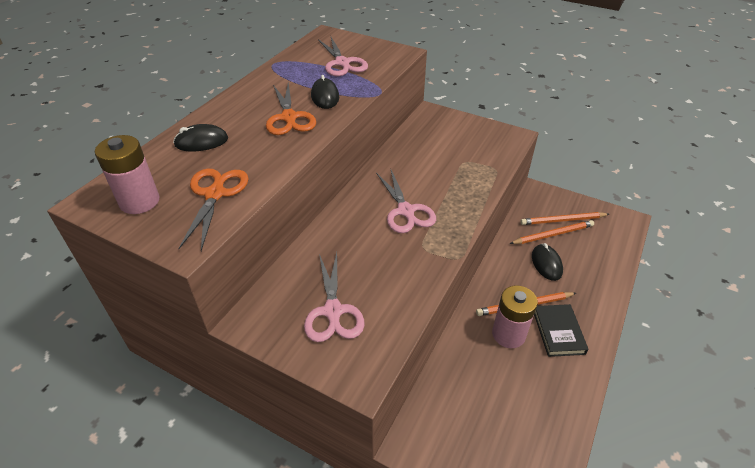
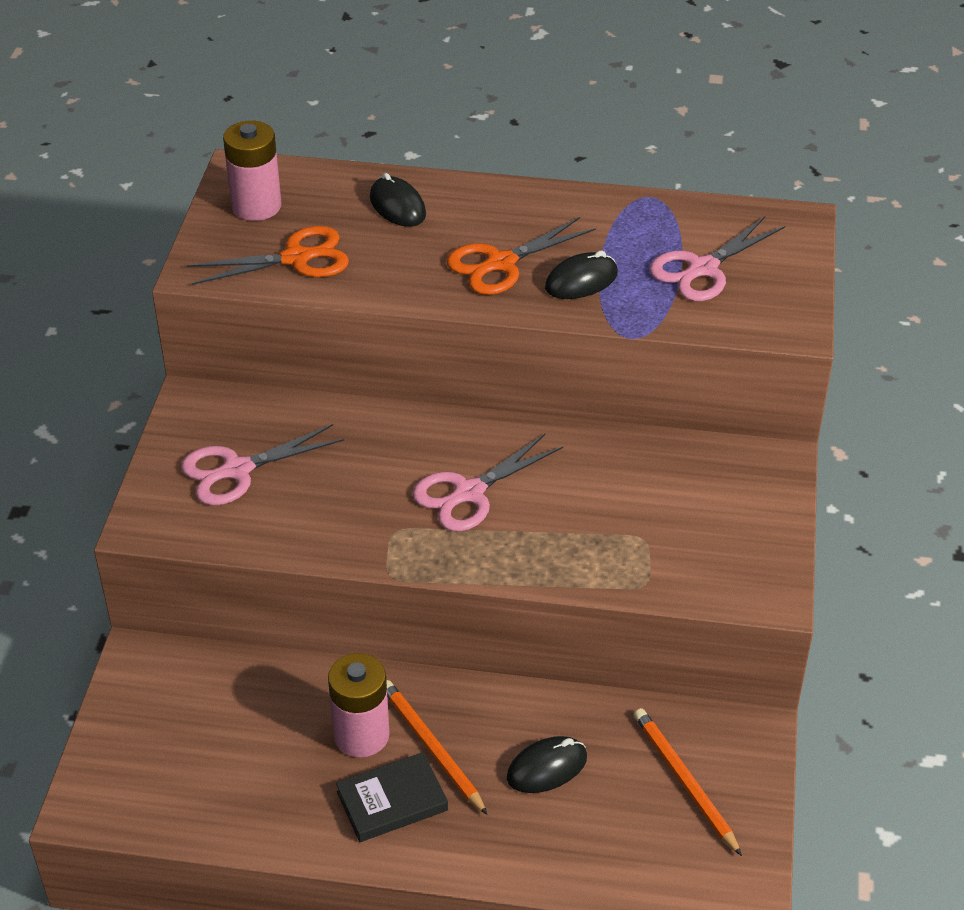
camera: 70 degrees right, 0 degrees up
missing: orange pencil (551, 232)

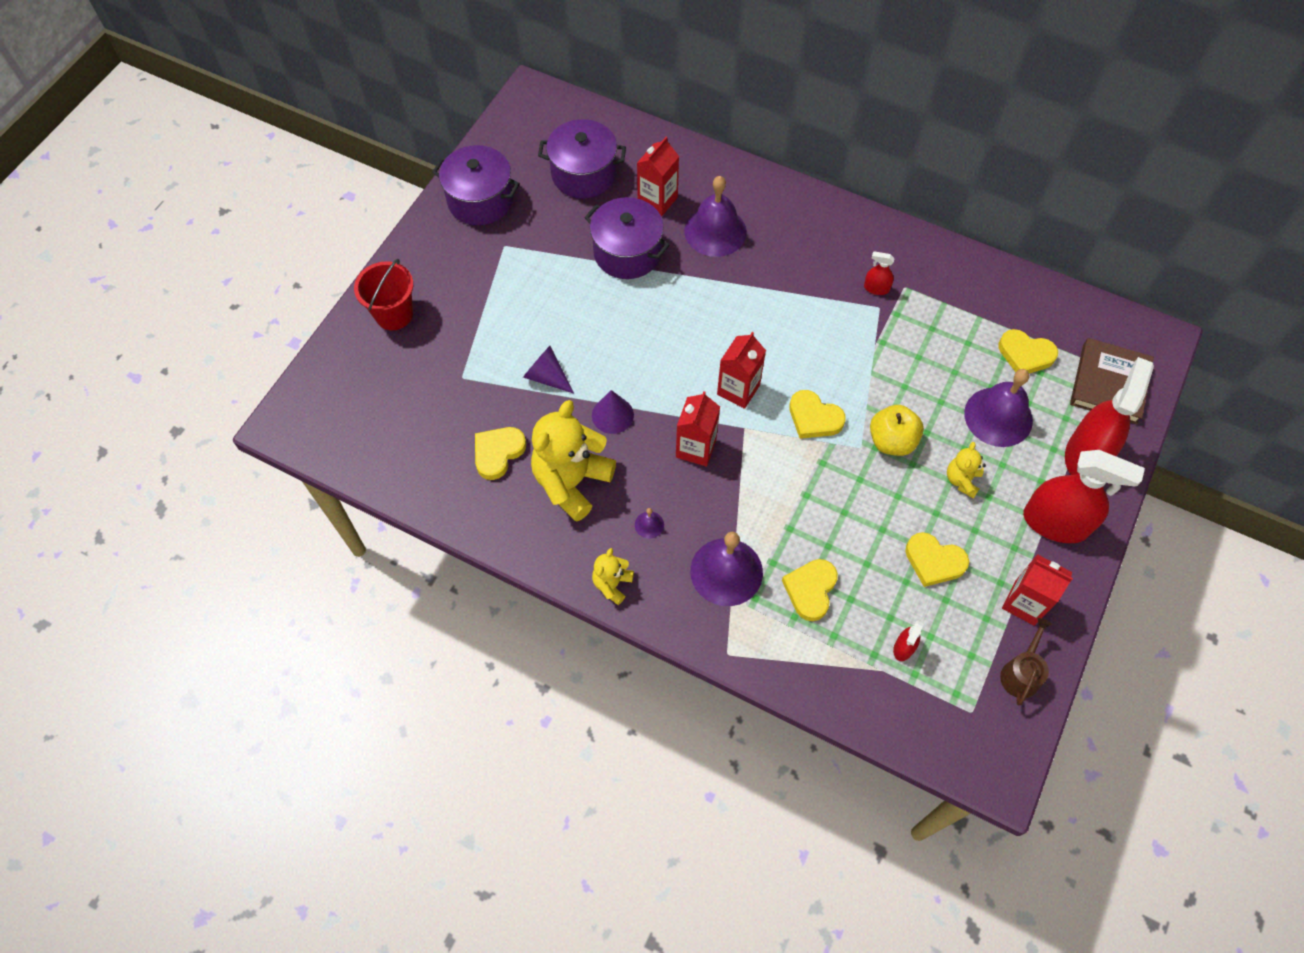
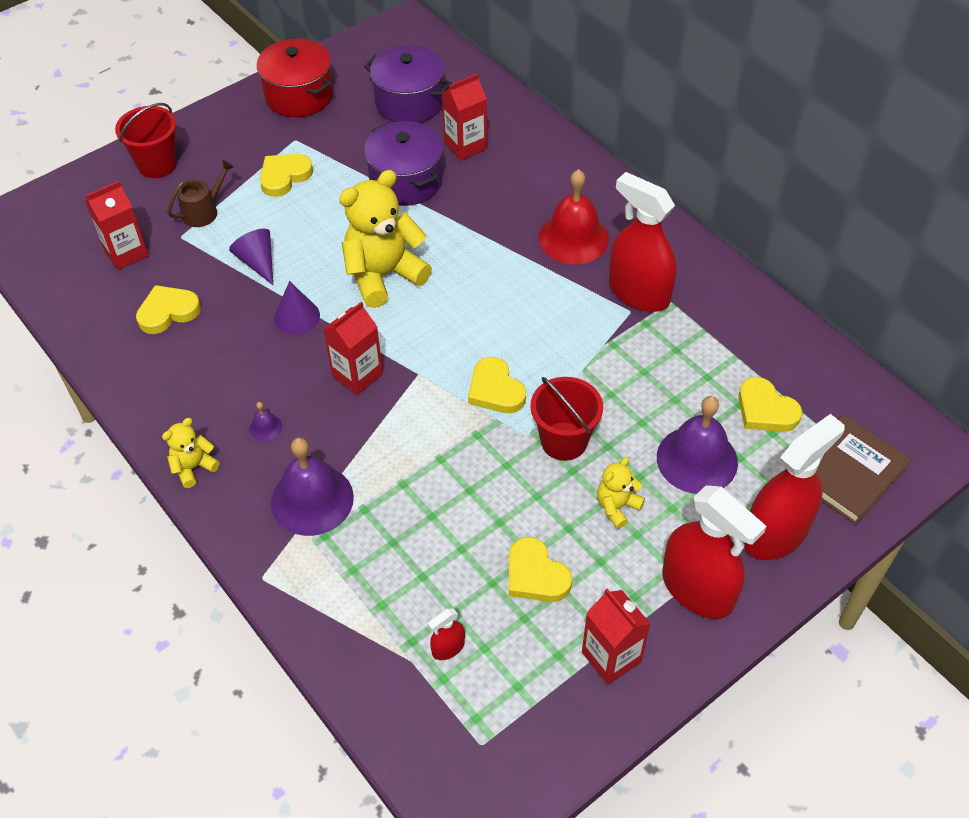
camera: 25 degrees right, 10 degrees down
missing: purple bell (715, 216)
appeared: red bell (574, 216)
relocated: red carton (741, 370) to (117, 225); yellow teddy bear (573, 461) to (385, 239); yellow heart (810, 590) to (286, 175); brown watering can (1026, 661) to (200, 193)
exchanged: yellow apple (897, 430) to red bucket (566, 419)
colour: purple pot (476, 185) to red pot (295, 77)
size: red spray bottle (879, 273) = (643, 242) x2.31

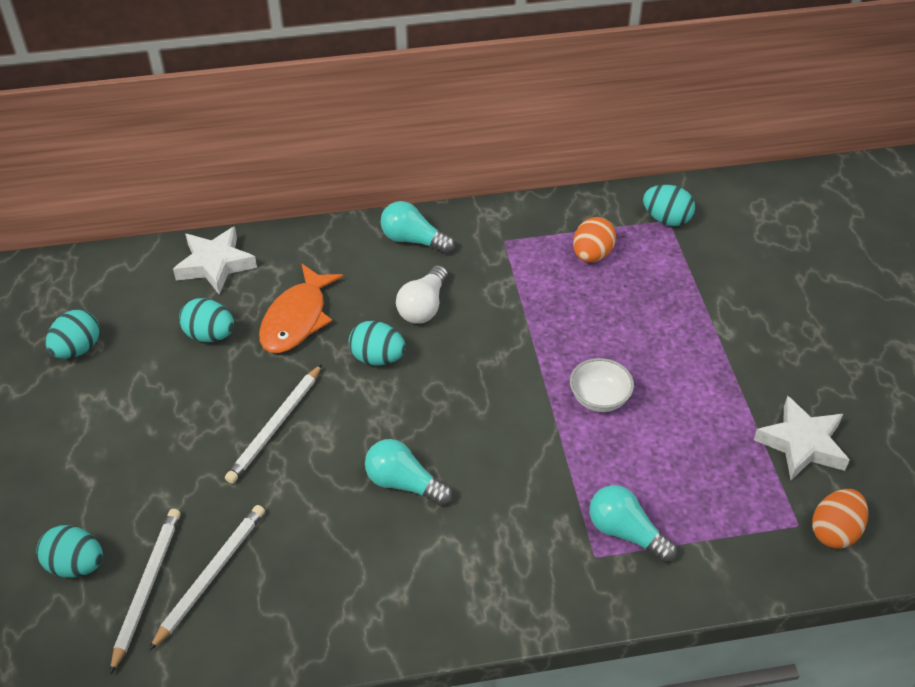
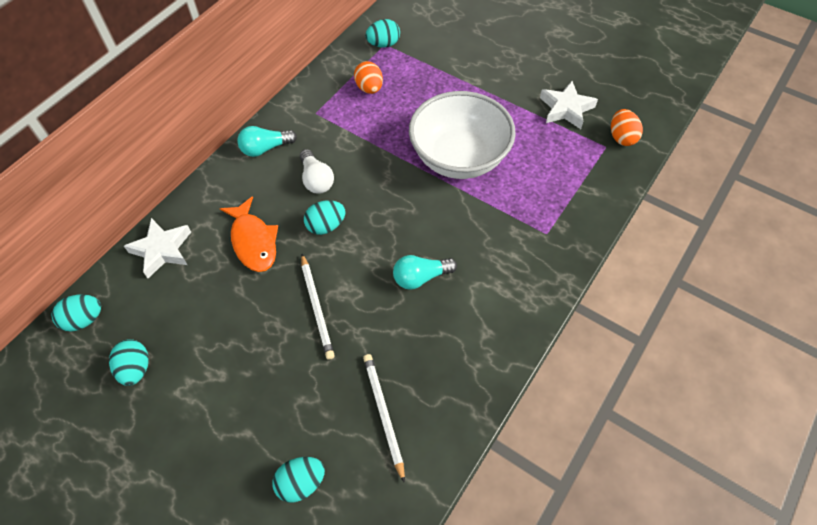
camera: 45 degrees left, 10 degrees up
missing: turquoise light bulb (633, 523); white pencil (145, 592)
relocated: turquoise egg (206, 320) to (76, 313)
size: white bowl (602, 385) = (462, 135) x2.42

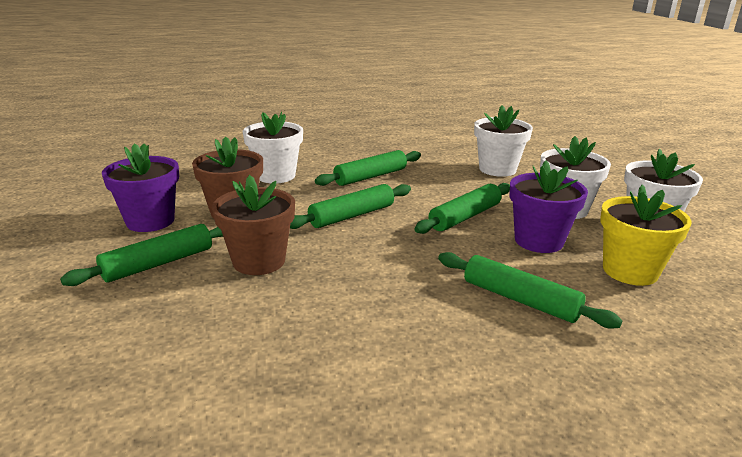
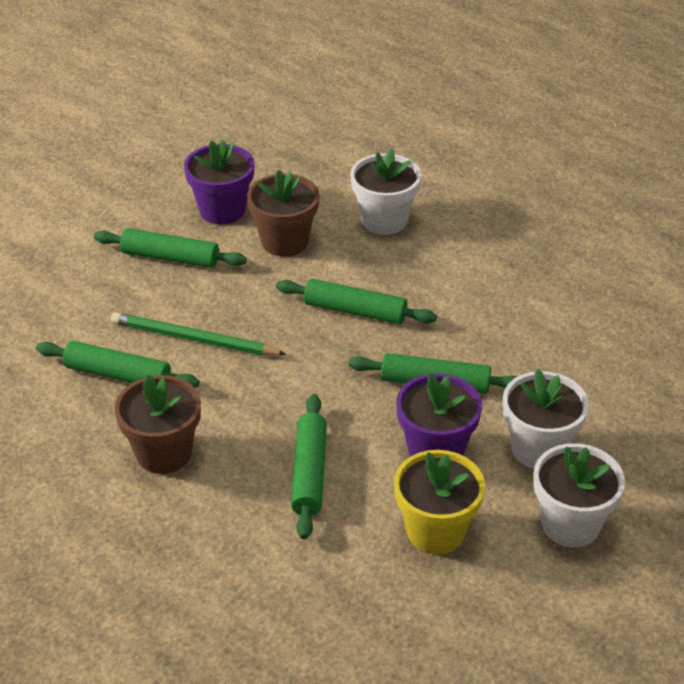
camera: 55 degrees right, 15 degrees up
missing: white flower pot (503, 141)
appeared: green pencil (199, 334)
relocated: green rolling pin (368, 168) to (117, 364); brown flower pot (253, 225) to (157, 424)

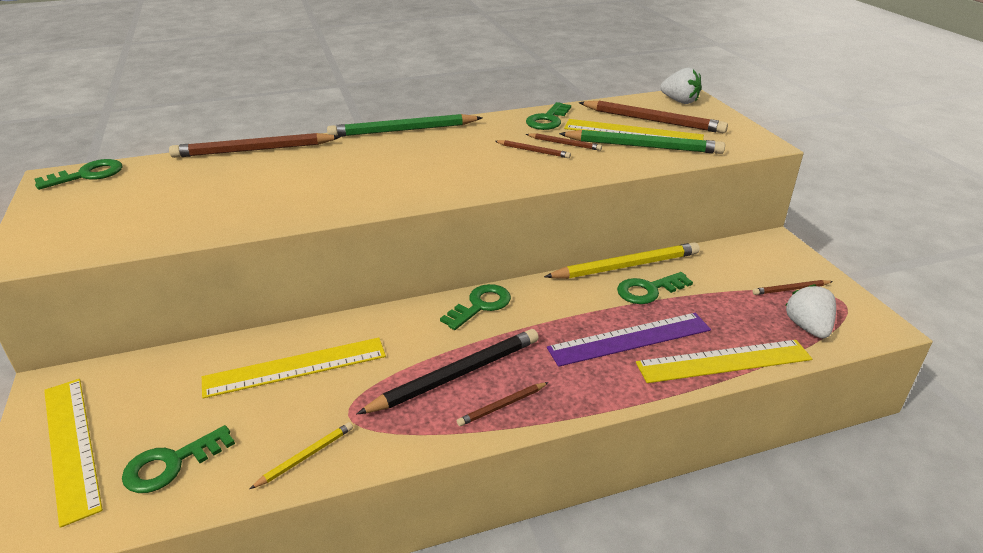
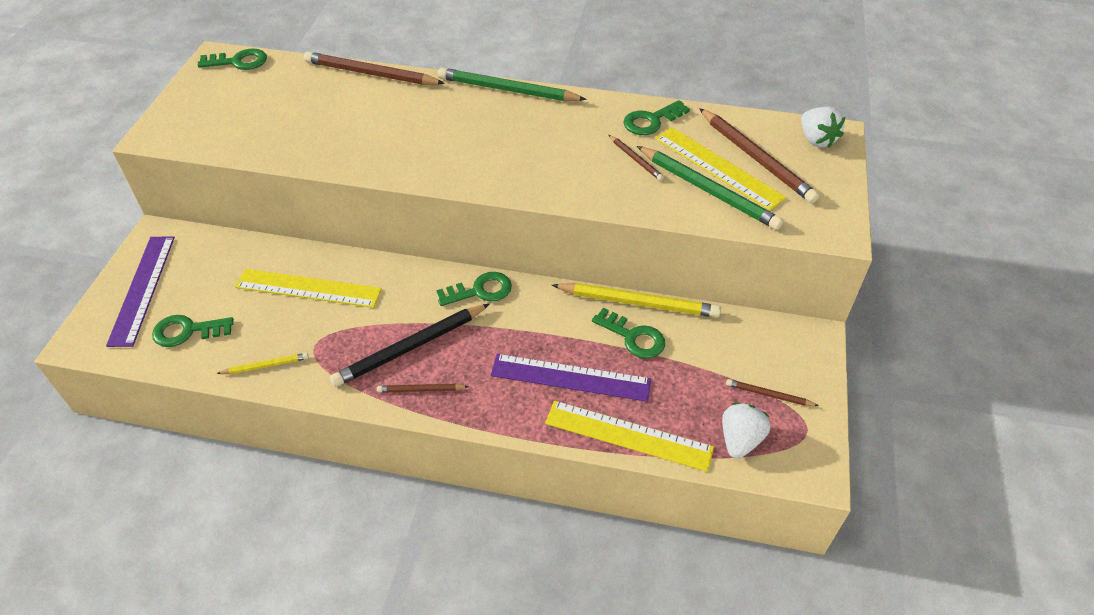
camera: 30 degrees right, 15 degrees up
missing: brown pencil (533, 149)
colour: yellow ruler (73, 453) to purple ruler (140, 291)
spun: green key (655, 288) = (628, 333) 150 degrees counterclockwise; black pencil (448, 371) = (409, 345) 150 degrees clockwise

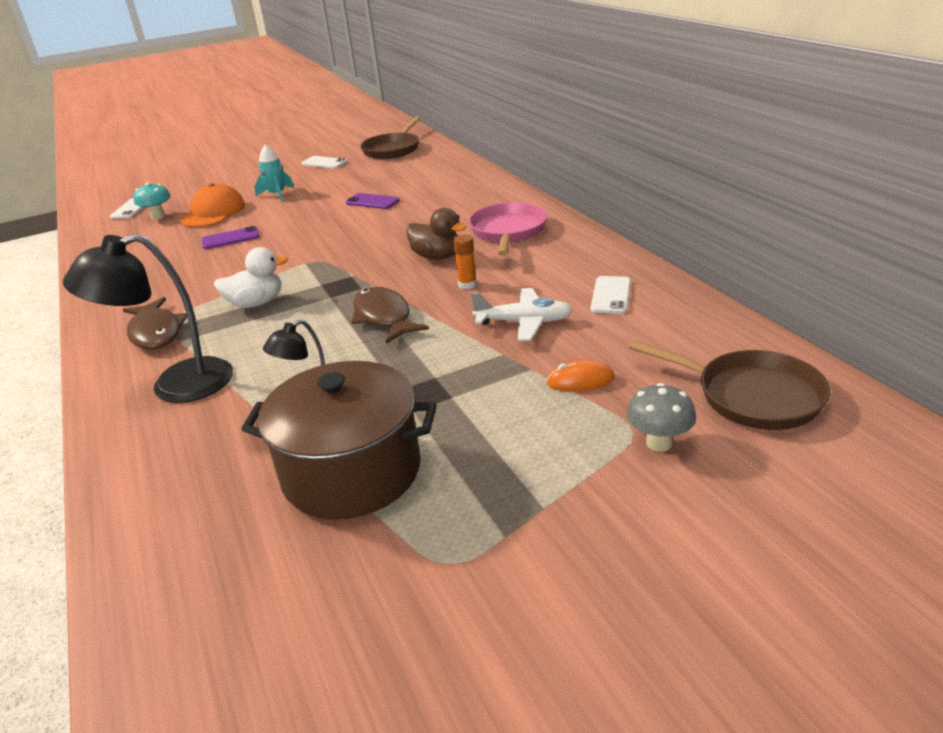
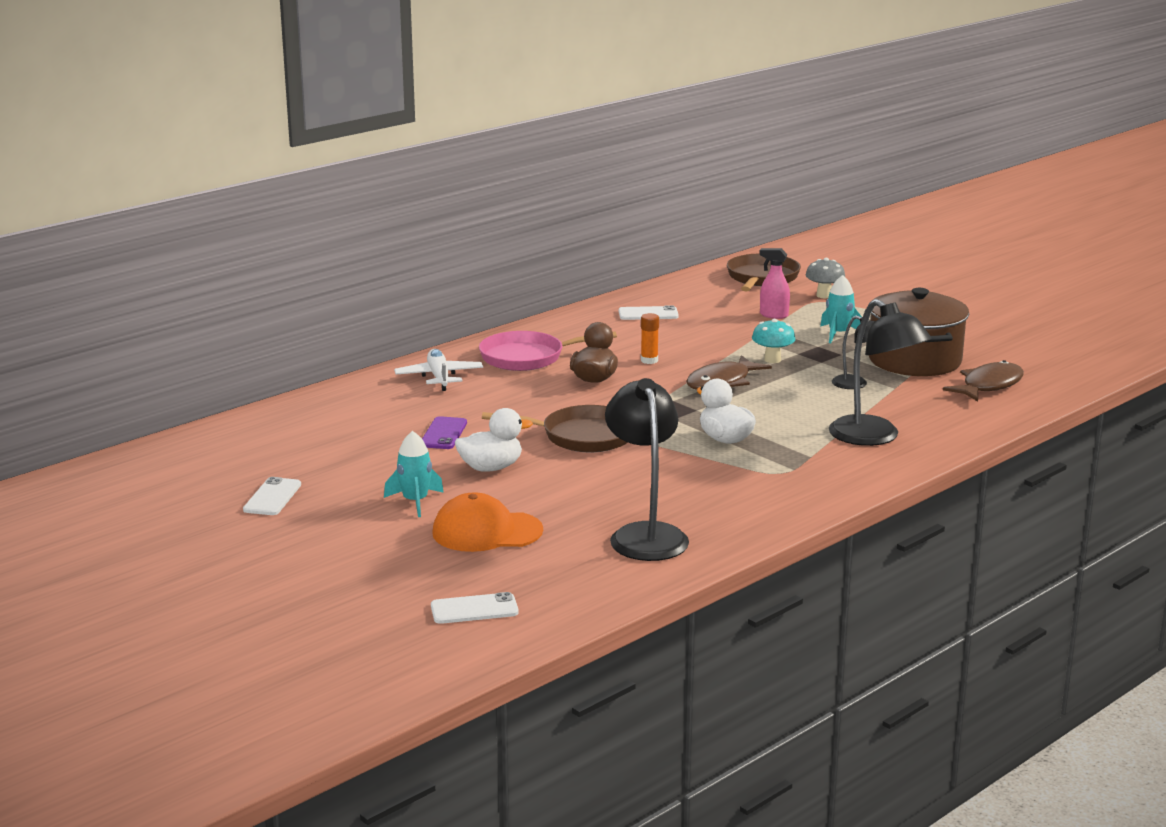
camera: 110 degrees left, 10 degrees down
missing: purple phone (231, 237)
appeared: turquoise rocket (841, 309); black lamp (647, 469); white duck (494, 440)
relocated: brown pan (390, 138) to (555, 428); turquoise mushroom (152, 201) to (774, 341); white plane (522, 314) to (438, 370); brown fish (155, 323) to (983, 381)
exchanged: orange mouse (580, 376) to pink spray bottle (774, 283)

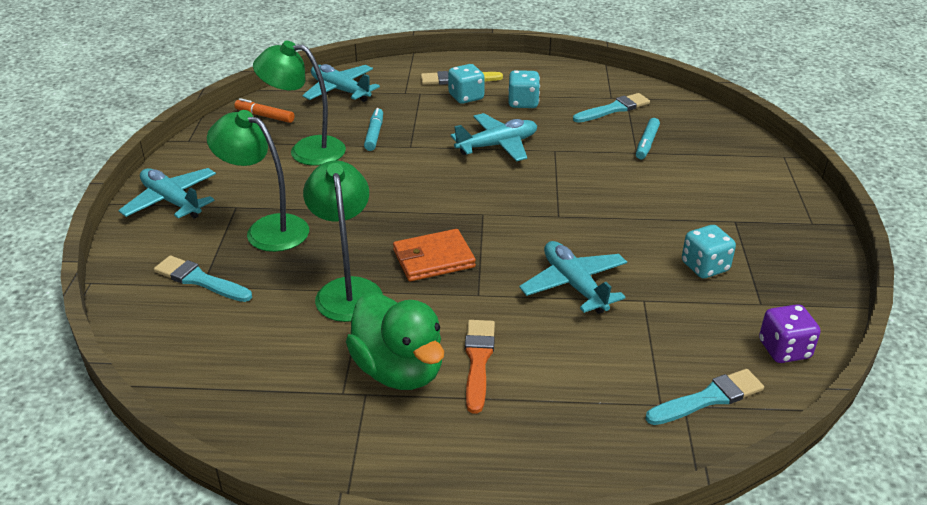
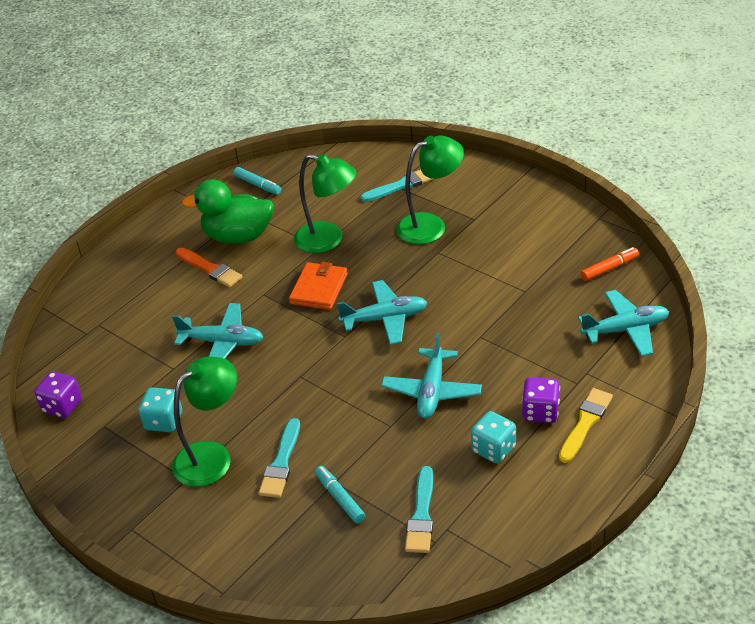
camera: 130 degrees right, 5 degrees up
relocated: green lamp (299, 103) to (204, 422); turquoise marker (373, 129) to (257, 181); turquoise plane (167, 193) to (382, 312); turquoise brush (704, 397) to (279, 458)
colour: turquoise dice (466, 84) to purple dice (541, 400)

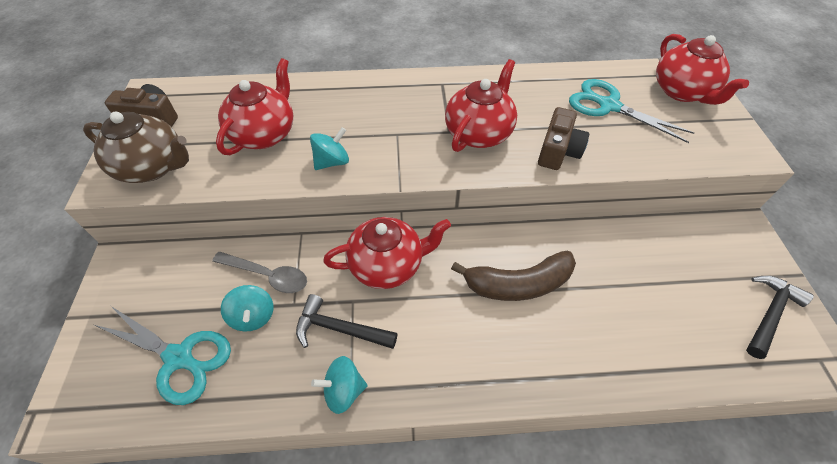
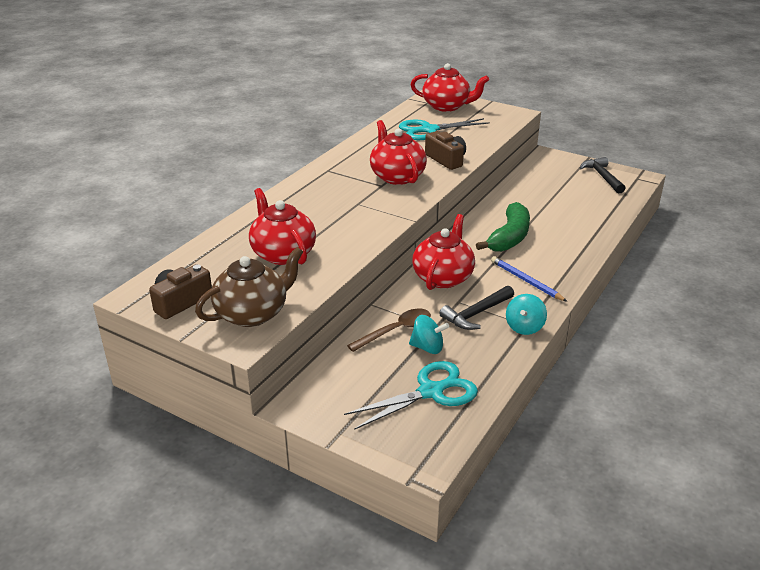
camera: 55 degrees left, 20 degrees down
missing: turquoise spinning top (329, 148)
appeared: blue pencil (529, 279)
colour: brown banana (513, 276) to green banana (503, 227); grey spoon (259, 272) to brown spoon (389, 330)

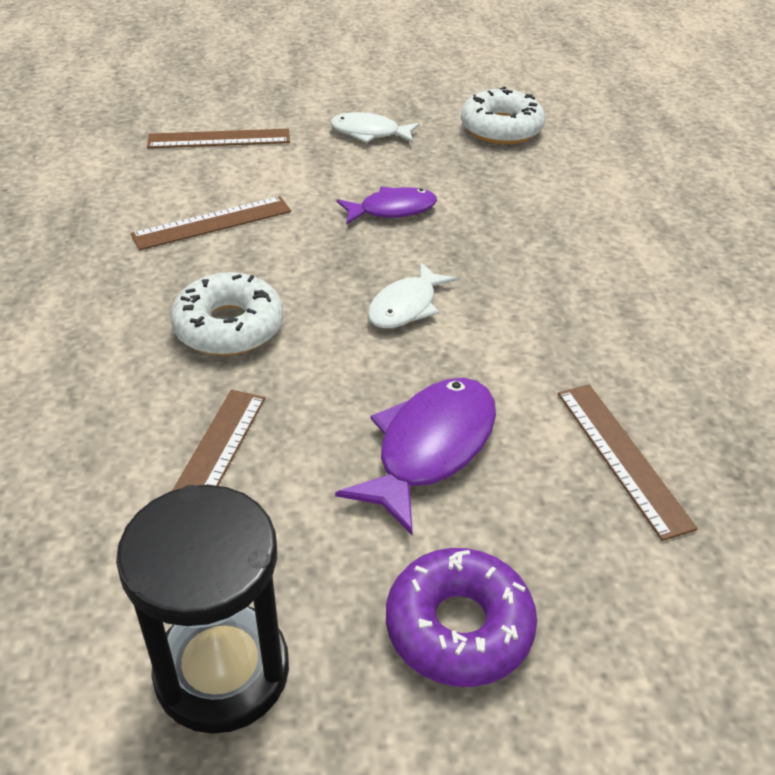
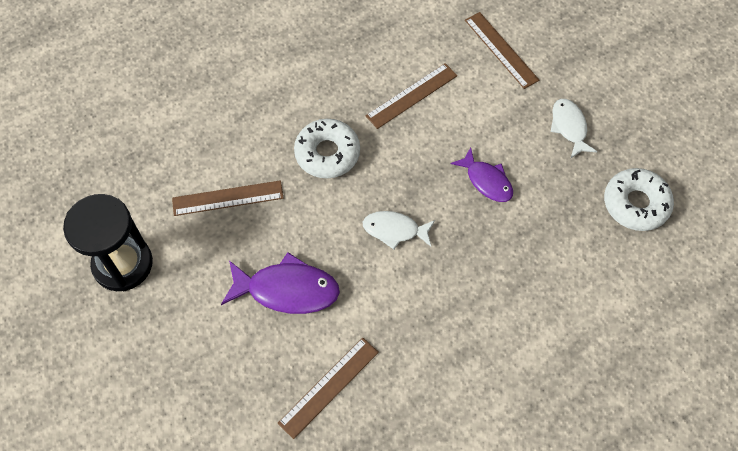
camera: 65 degrees right, 20 degrees up
missing: purple donut (461, 617)
spun: brown ruler (211, 223) = (411, 96) 75 degrees counterclockwise

